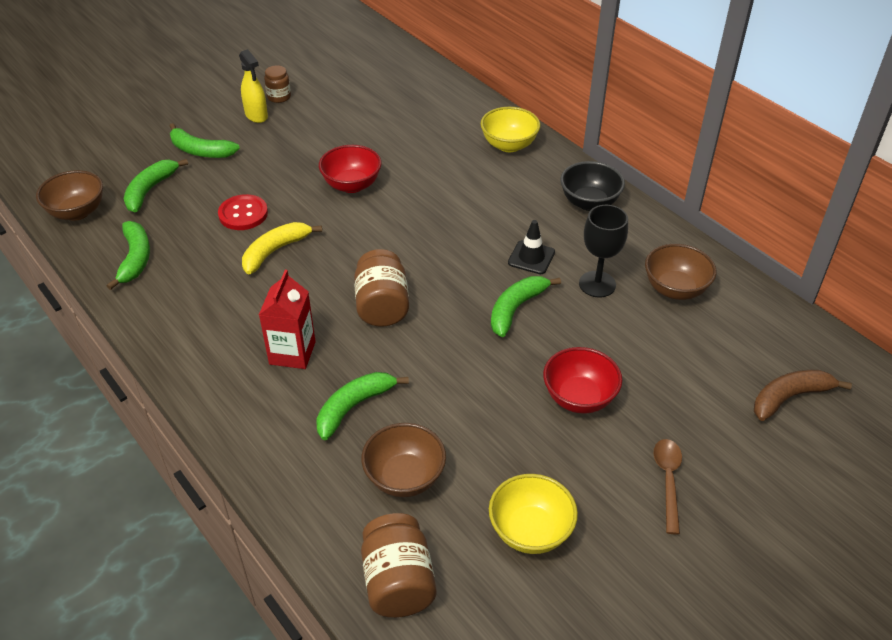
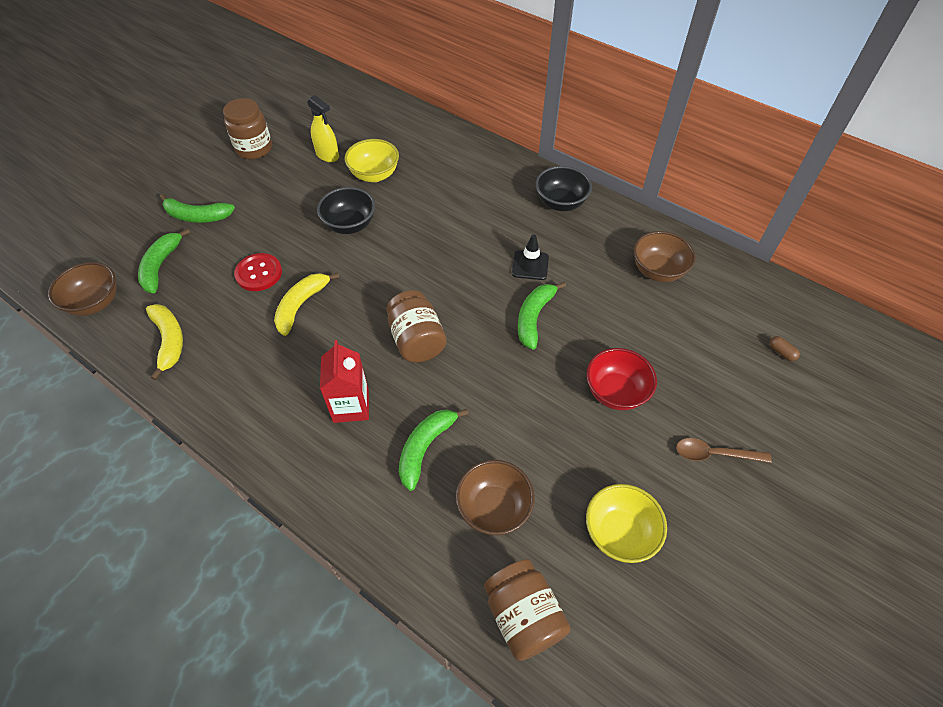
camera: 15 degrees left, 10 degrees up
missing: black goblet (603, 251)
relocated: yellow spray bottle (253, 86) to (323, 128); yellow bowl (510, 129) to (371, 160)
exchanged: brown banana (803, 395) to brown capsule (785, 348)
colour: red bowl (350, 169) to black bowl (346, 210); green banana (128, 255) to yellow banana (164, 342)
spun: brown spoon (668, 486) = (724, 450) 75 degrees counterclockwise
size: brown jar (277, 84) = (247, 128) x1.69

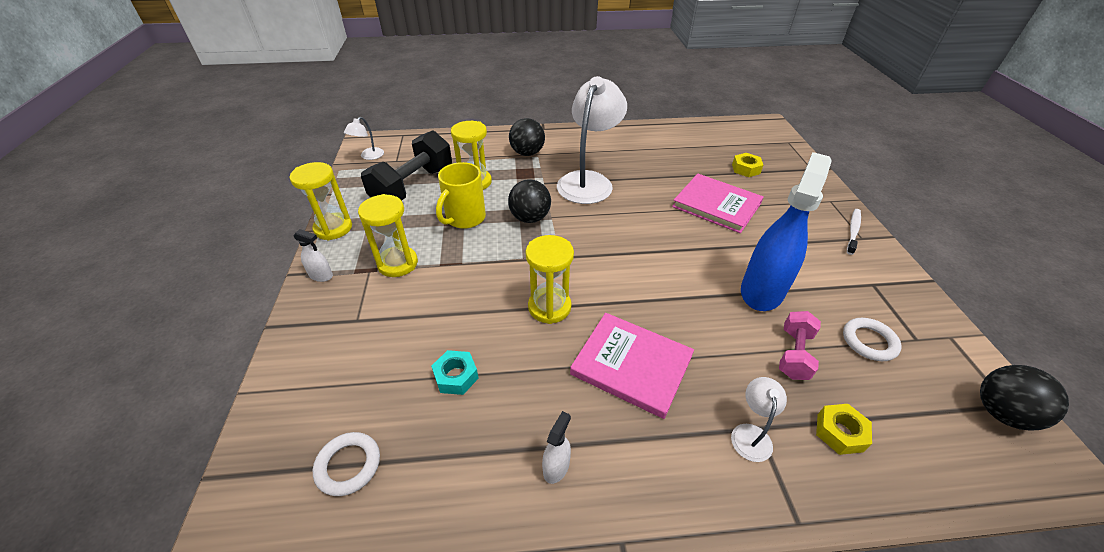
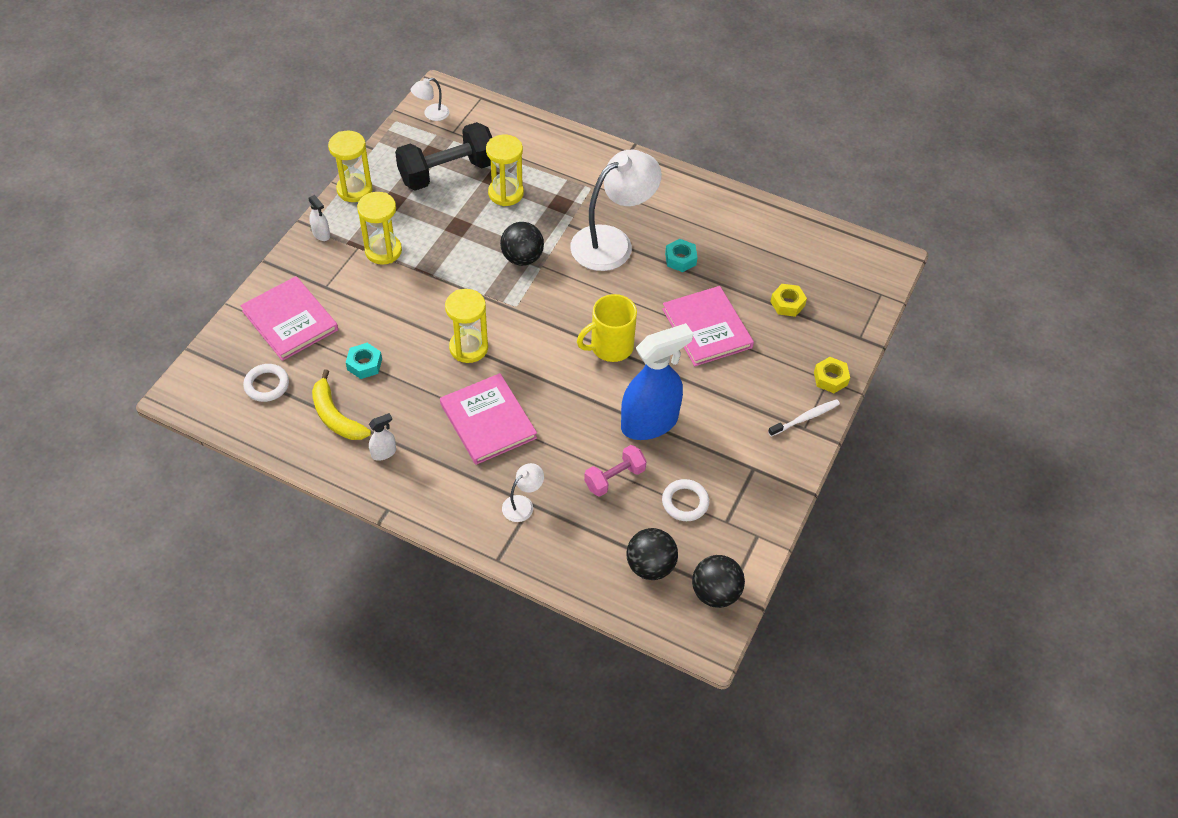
camera: 30 degrees right, 10 degrees up
appeared: turquoise nut (681, 255); pink book (289, 318); yellow banana (341, 404)
relocated: black ball (527, 137) to (652, 554); yellow mug (461, 195) to (607, 328); yellow nut (844, 429) to (832, 375)

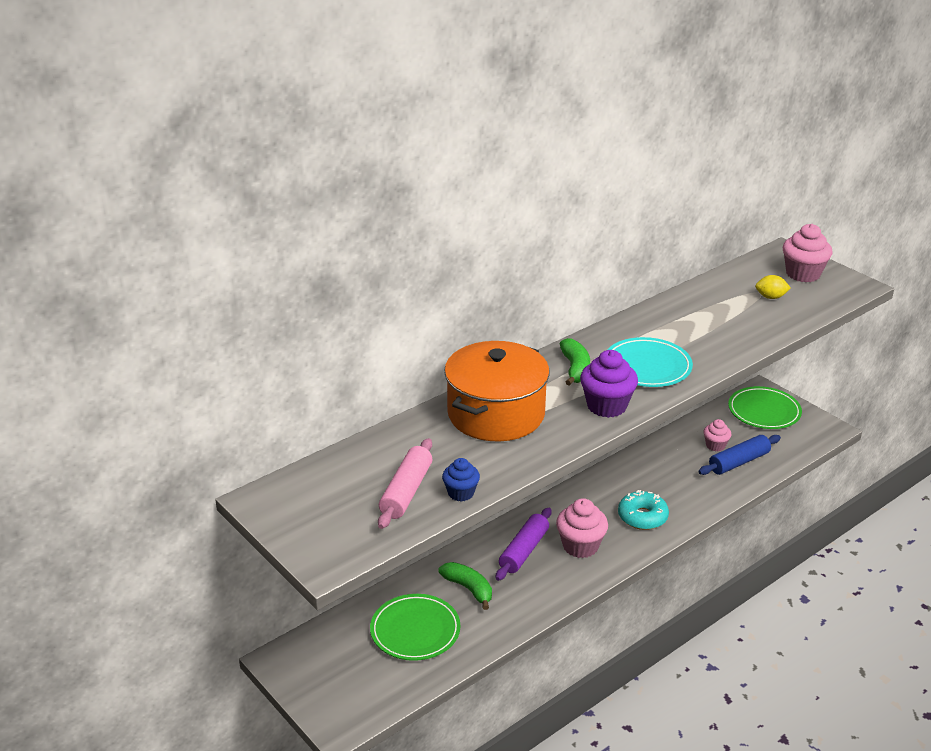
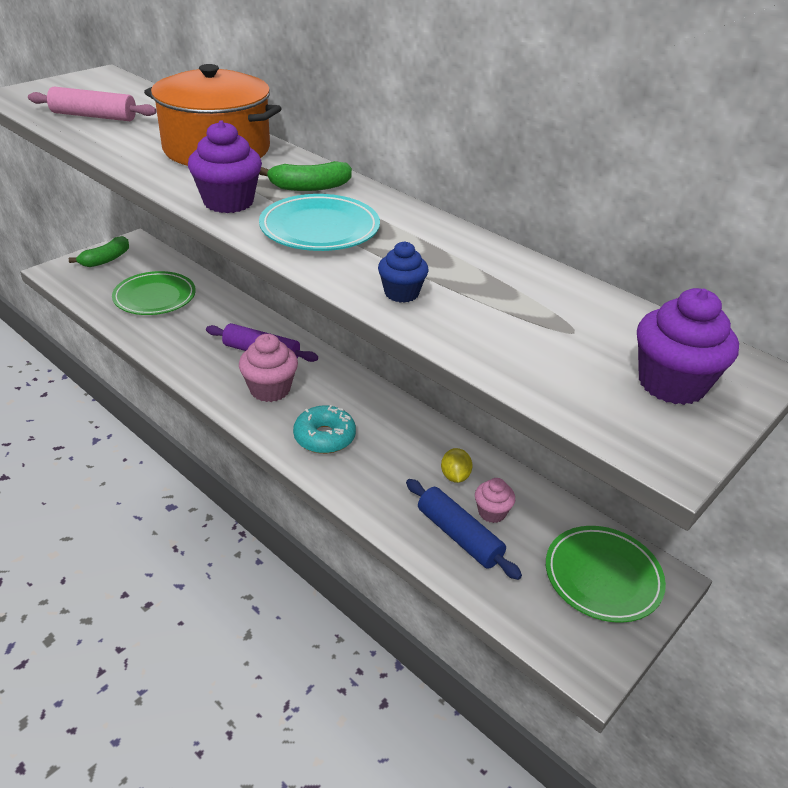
camera: 80 degrees right, 5 degrees up
relocated: yellow lemon (773, 287) to (457, 465); blue cupcake (461, 480) to (403, 272); green banana (465, 586) to (99, 251)
colour: pink cupcake (807, 253) to purple cupcake (688, 346)

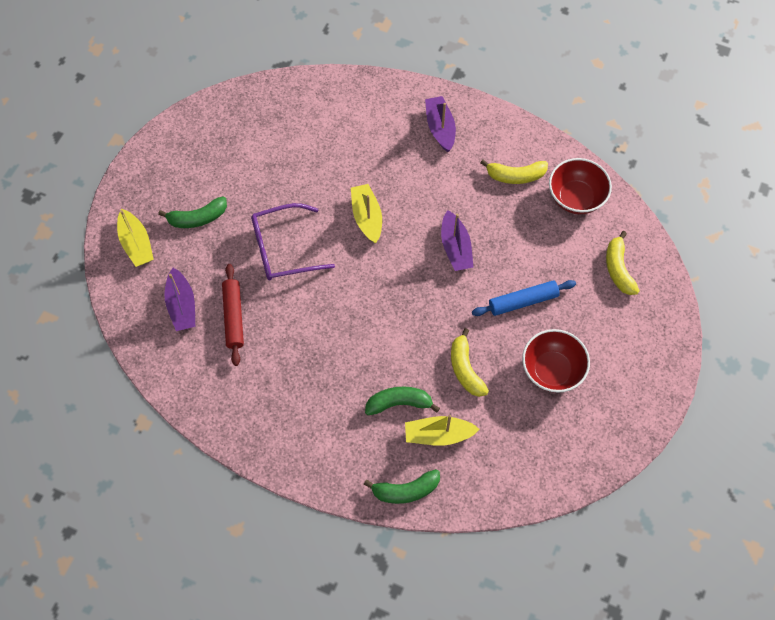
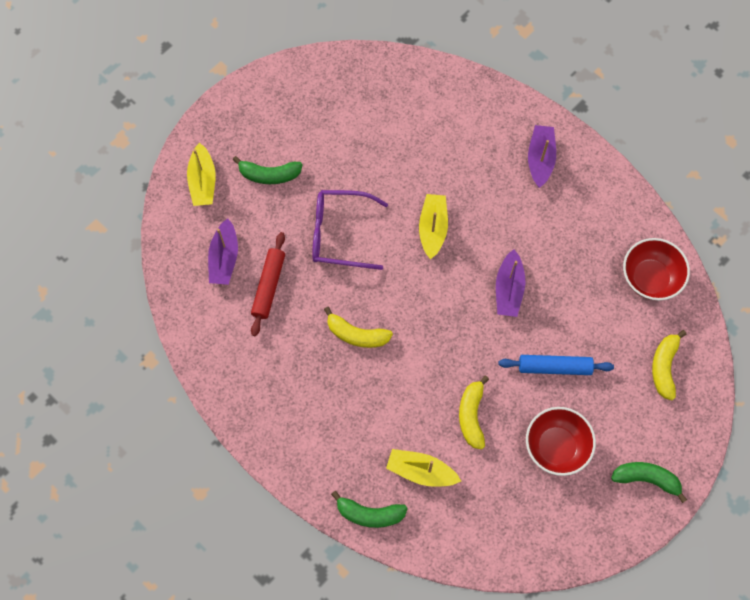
camera: 20 degrees right, 5 degrees up
relocated: yellow banana (514, 172) to (358, 327); green banana (402, 400) to (649, 482)

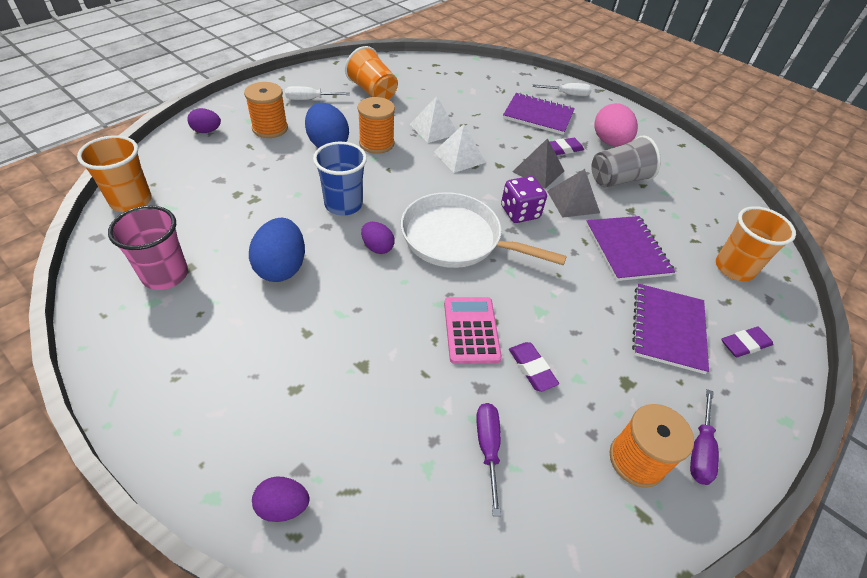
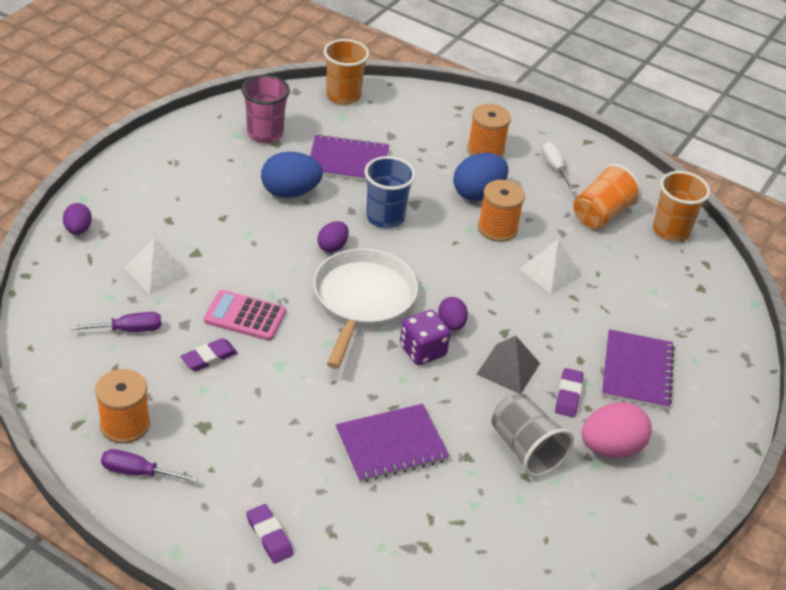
camera: 80 degrees right, 5 degrees down
missing: white screwdriver (562, 89); grey pyramid (573, 193)
relocated: purple egg (204, 120) to (453, 313); white pyramid (460, 148) to (156, 265); orange cup (756, 243) to (681, 206); purple notebook (670, 329) to (349, 157)
spun: purple eraser (567, 146) = (569, 392) 45 degrees clockwise; pink calculator (473, 330) = (245, 315) 150 degrees counterclockwise

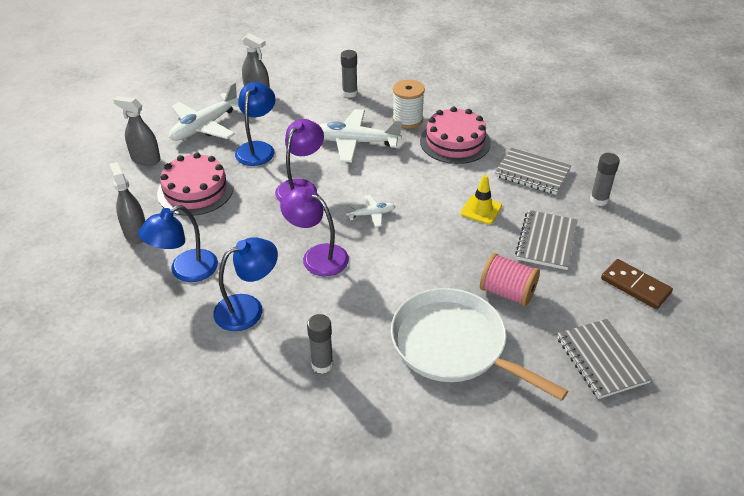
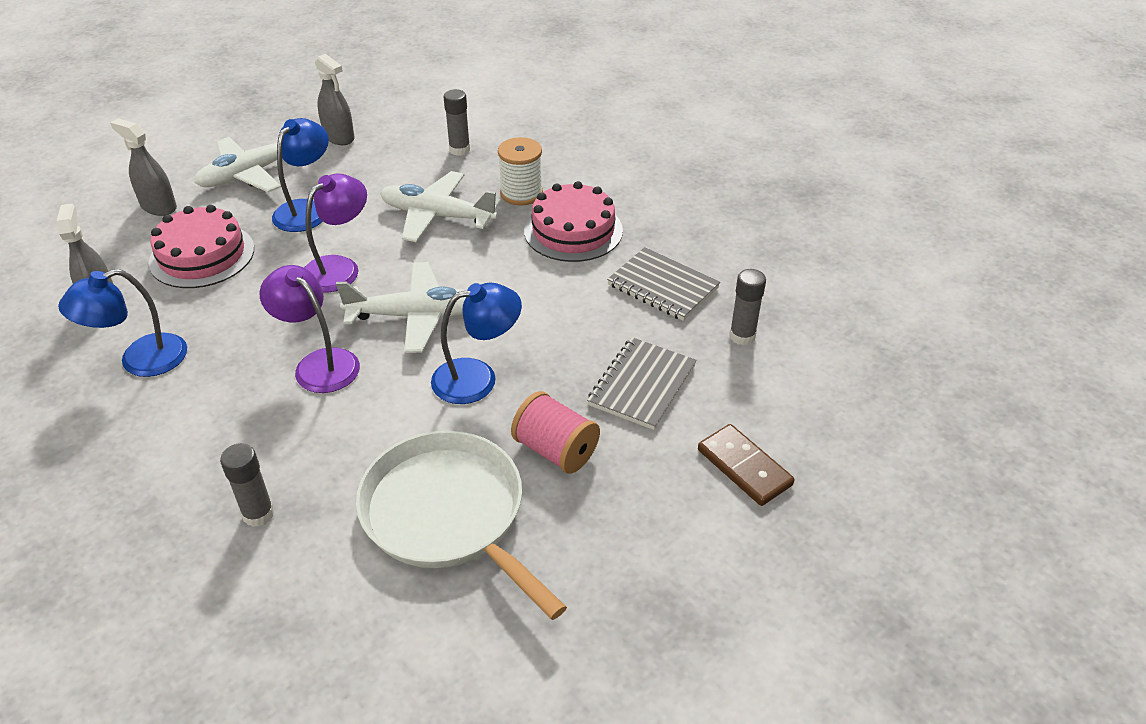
camera: 10 degrees right, 0 degrees up
missing: yellow traffic cone (481, 199); grey notebook (604, 359)
relocated: blue lamp (245, 284) to (476, 343)
size: white plane (370, 211) = (401, 307) x2.01

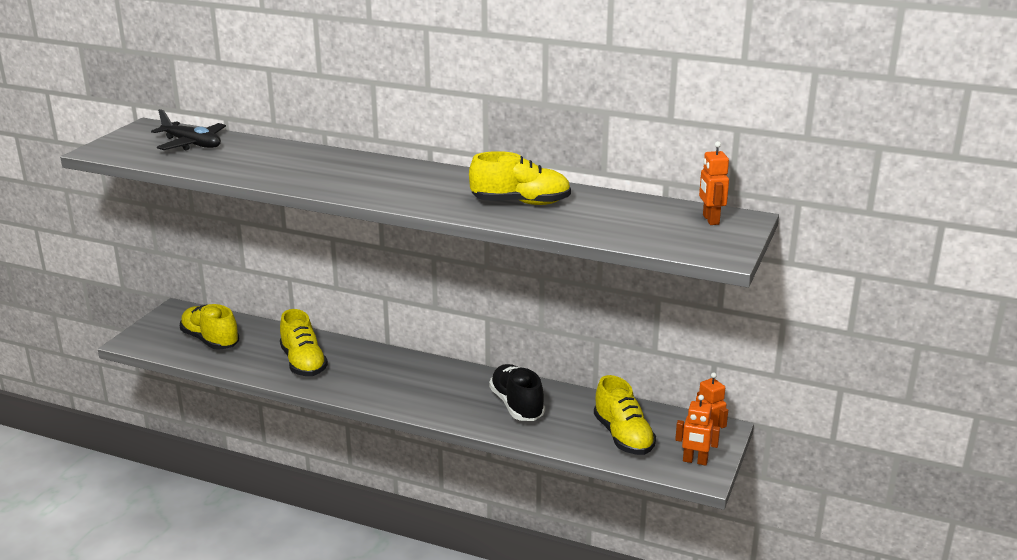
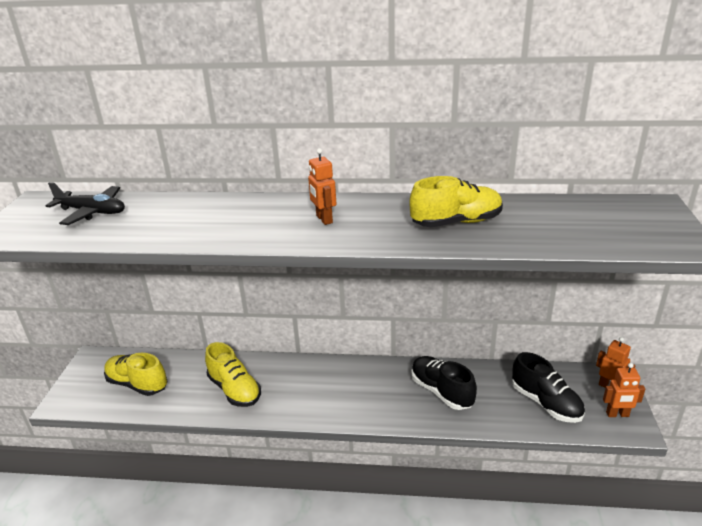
camera: 15 degrees left, 5 degrees up
relocated: orange robot (714, 183) to (322, 186)
colour: yellow shoe (625, 415) to black shoe (548, 387)

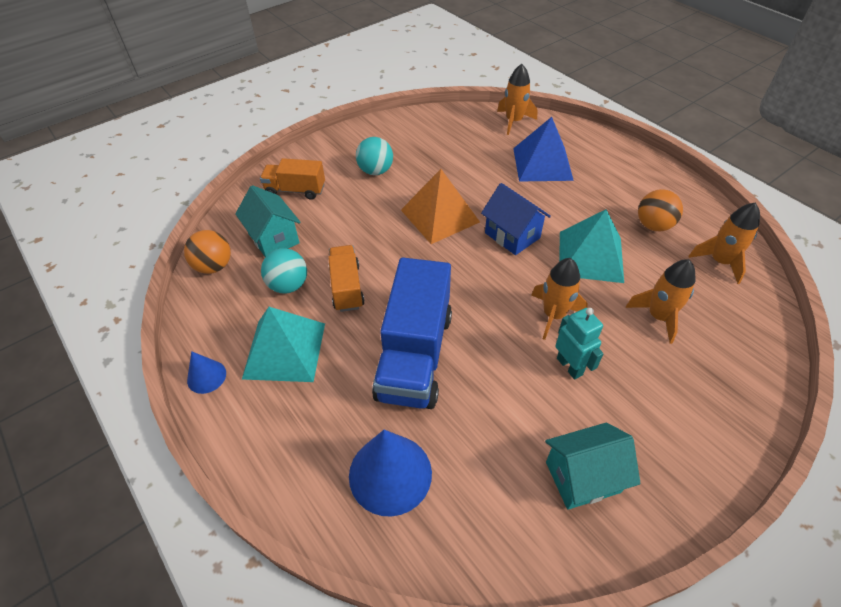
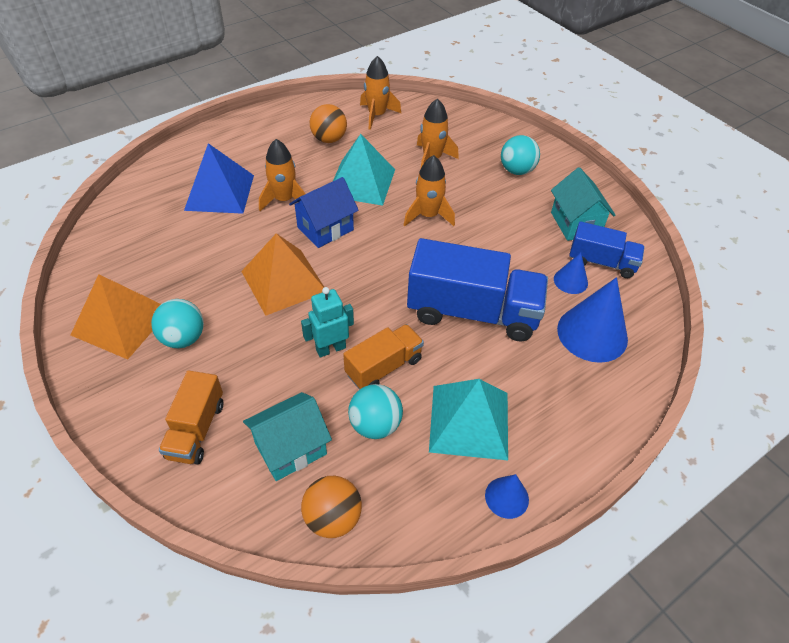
camera: 90 degrees left, 0 degrees up
appeared: turquoise ball (520, 155); blue truck (607, 249); blue cone (571, 273); orange pyramid (116, 316)
relocated: orange rocket (517, 99) to (282, 175); turquoise robot (579, 343) to (327, 322)
spun: orange truck (346, 278) = (383, 357) 150 degrees clockwise

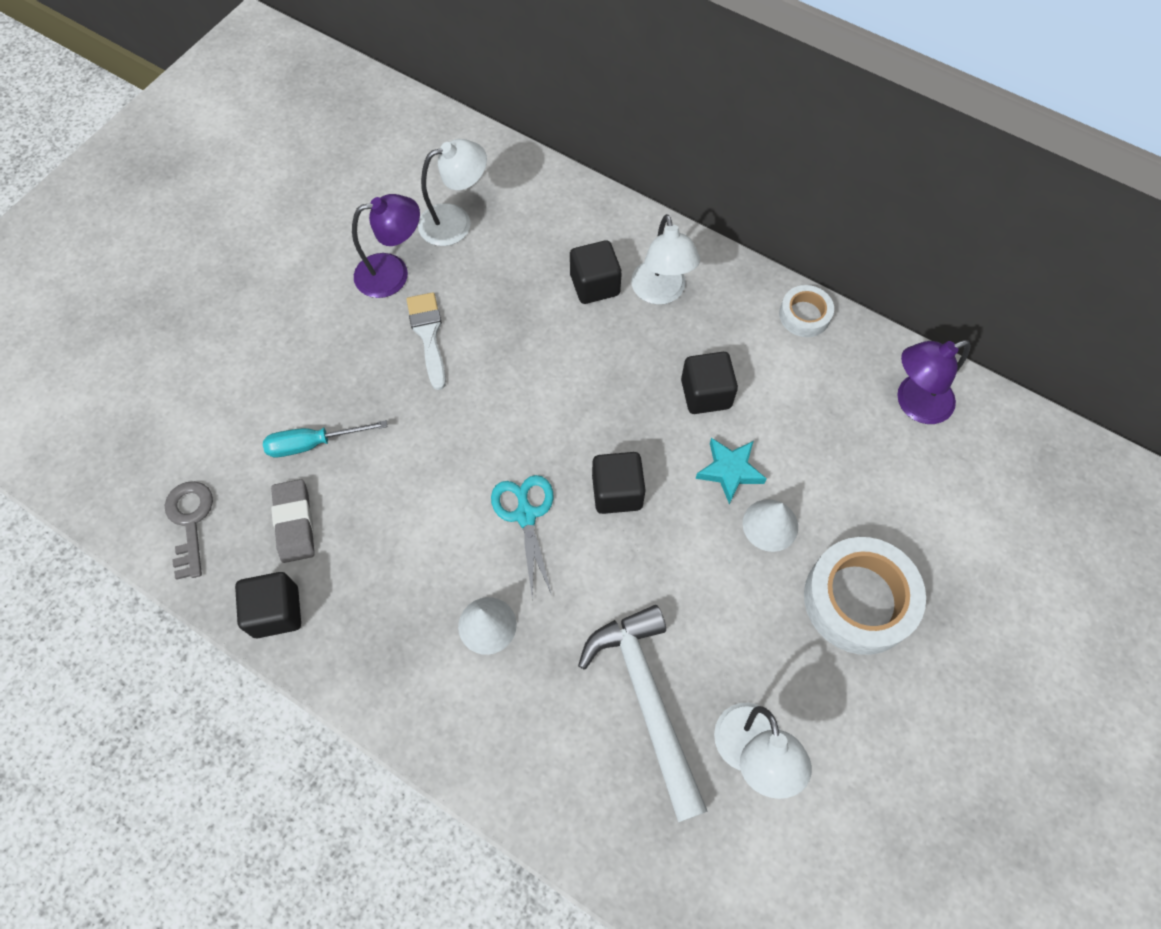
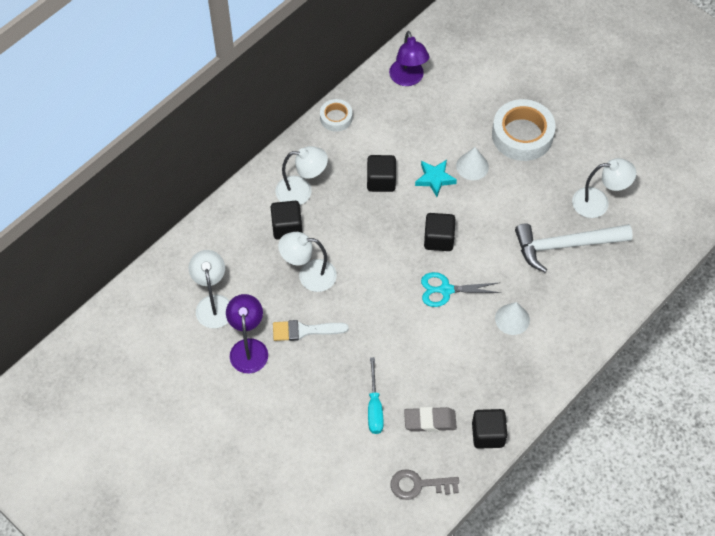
camera: 80 degrees left, 5 degrees down
appeared: white lamp (307, 262)

